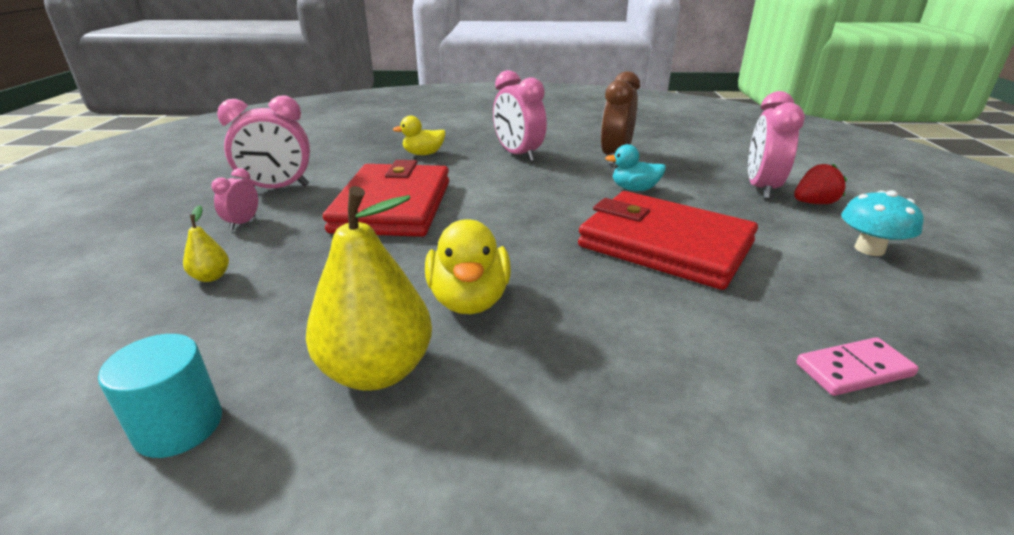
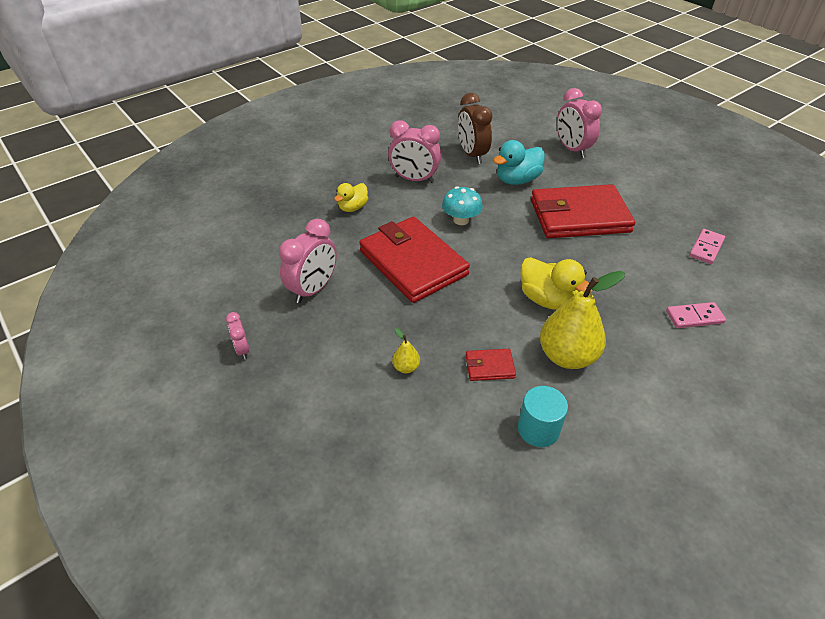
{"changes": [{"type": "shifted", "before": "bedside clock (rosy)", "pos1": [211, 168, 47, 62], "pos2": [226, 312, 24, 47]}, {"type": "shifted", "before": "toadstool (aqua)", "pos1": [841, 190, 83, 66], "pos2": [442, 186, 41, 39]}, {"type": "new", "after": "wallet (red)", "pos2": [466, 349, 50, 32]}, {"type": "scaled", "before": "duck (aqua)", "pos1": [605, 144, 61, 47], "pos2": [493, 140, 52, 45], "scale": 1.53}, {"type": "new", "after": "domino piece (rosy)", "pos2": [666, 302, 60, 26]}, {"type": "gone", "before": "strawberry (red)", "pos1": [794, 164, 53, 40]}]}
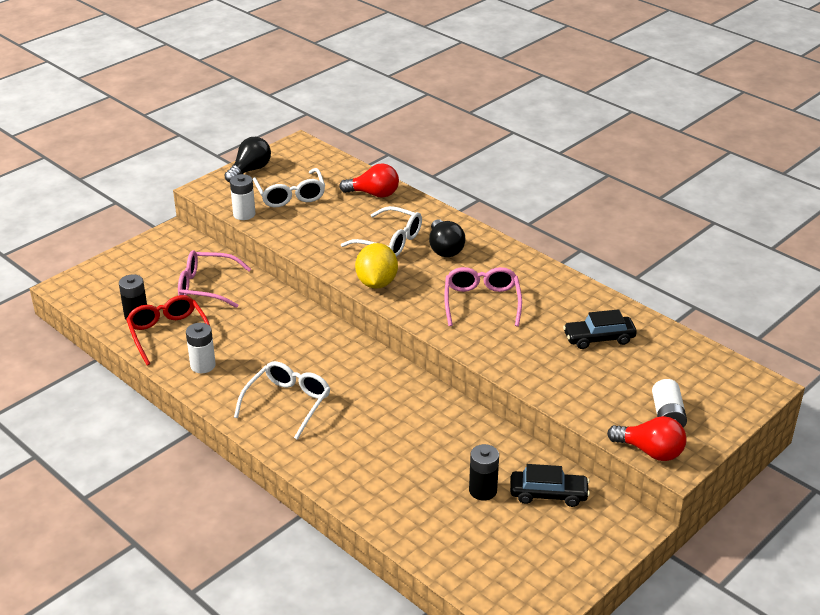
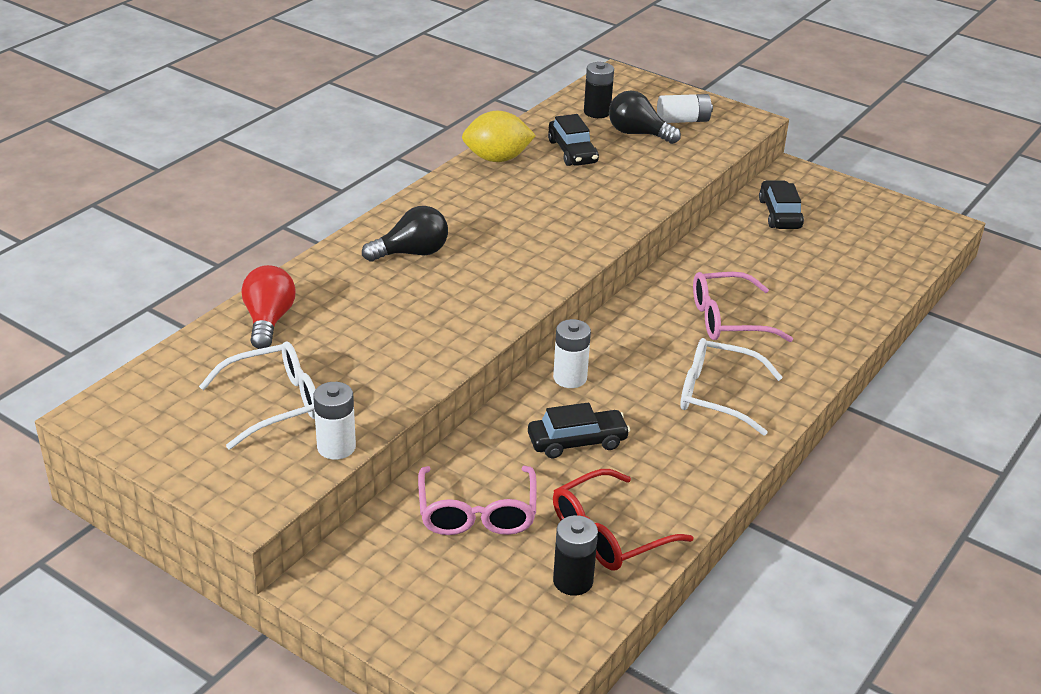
{"changes": [{"type": "shifted", "before": "citrus fruit (golden)", "pos1": [355, 243, 43, 46], "pos2": [462, 111, 74, 51]}, {"type": "new", "after": "car (jet-black)", "pos2": [528, 403, 102, 55]}, {"type": "shifted", "before": "AA battery (snow-white)", "pos1": [186, 323, 30, 50], "pos2": [553, 319, 38, 69]}, {"type": "shifted", "before": "AA battery (jet-black)", "pos1": [469, 444, 30, 56], "pos2": [584, 62, 30, 56]}, {"type": "shifted", "before": "light bulb (jet-black)", "pos1": [224, 137, 47, 45], "pos2": [609, 90, 72, 54]}, {"type": "shifted", "before": "eyeglasses (rosy)", "pos1": [444, 267, 78, 60], "pos2": [693, 272, 100, 70]}, {"type": "gone", "before": "eyeglasses (snow-white)", "pos1": [341, 206, 81, 51]}, {"type": "gone", "before": "light bulb (red)", "pos1": [607, 416, 80, 45]}]}
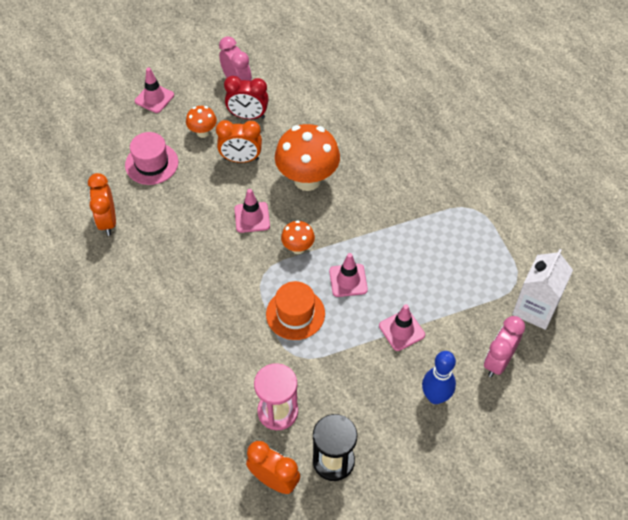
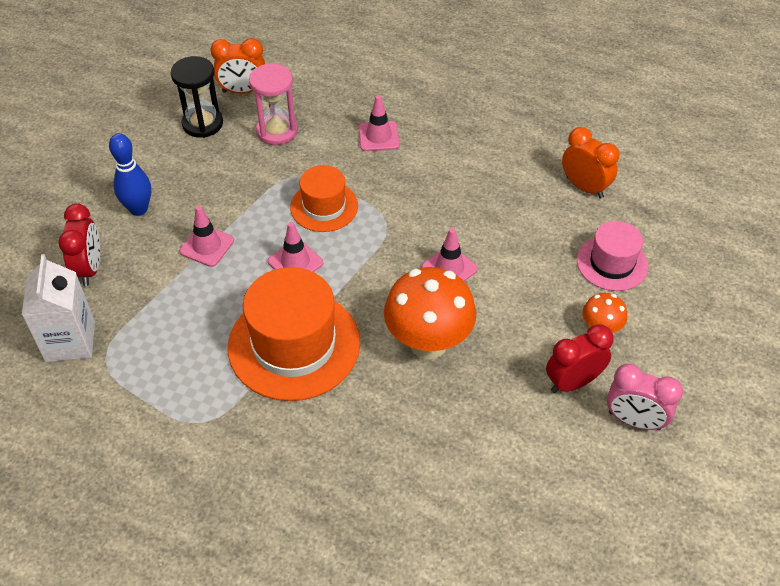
{"changes": [{"type": "repainted", "before": "bedside clock (rosy)", "after": "bedside clock (red)", "pos1": [484, 316, 41, 61], "pos2": [58, 204, 42, 82]}, {"type": "new", "after": "hat (bright orange)", "pos2": [228, 267, 132, 134]}, {"type": "shifted", "before": "road cone (rosy)", "pos1": [135, 68, 39, 45], "pos2": [359, 95, 40, 56]}, {"type": "gone", "before": "bedside clock (bright orange)", "pos1": [216, 120, 46, 43]}, {"type": "gone", "before": "toadstool (bright orange)", "pos1": [281, 220, 34, 34]}]}
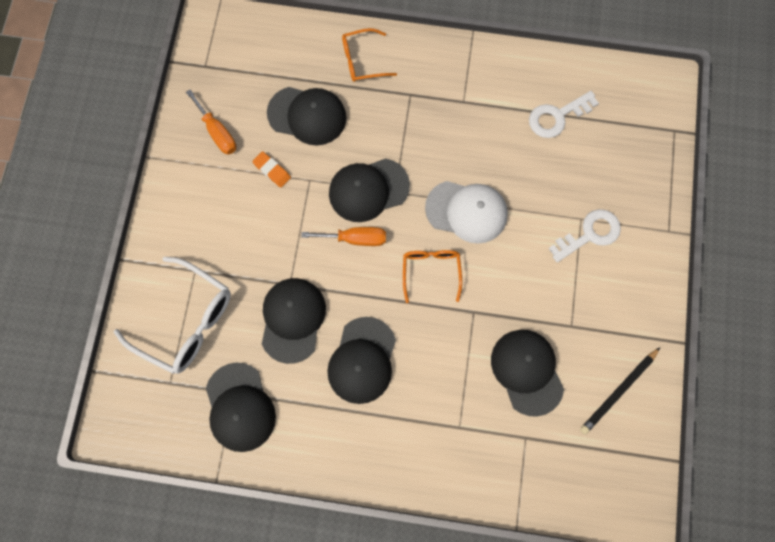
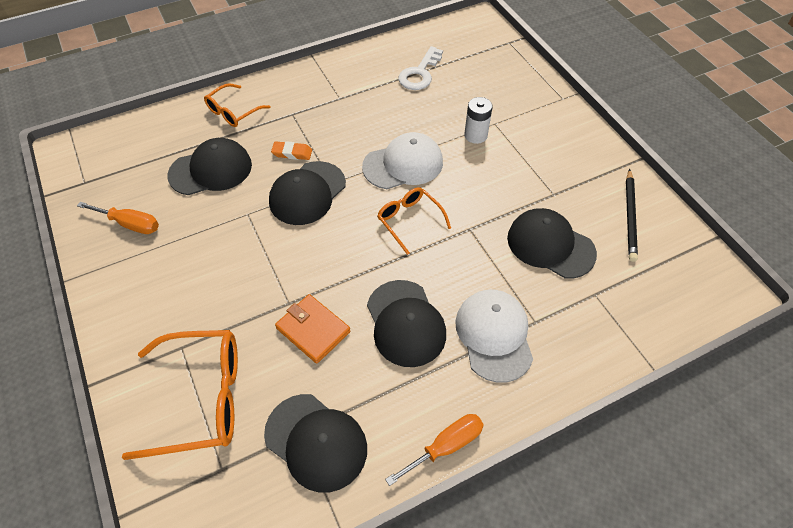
{"changes": [{"type": "repainted", "before": "eyeglasses (snow-white)", "after": "eyeglasses (bright orange)", "pos1": [113, 257, 118, 117], "pos2": [122, 330, 116, 130]}, {"type": "shifted", "before": "eraser (bright orange)", "pos1": [252, 151, 39, 37], "pos2": [271, 141, 41, 19]}, {"type": "swapped", "before": "cap (jet-black)", "after": "wallet (bright orange)", "pos1": [262, 278, 64, 86], "pos2": [275, 294, 76, 70]}, {"type": "shifted", "before": "flat screwdriver (bright orange)", "pos1": [301, 227, 85, 19], "pos2": [385, 414, 99, 72]}, {"type": "new", "after": "cap (snow-white)", "pos2": [455, 290, 78, 93]}, {"type": "new", "after": "AA battery (snow-white)", "pos2": [464, 97, 29, 47]}, {"type": "gone", "before": "door key (snow-white)", "pos1": [548, 209, 73, 53]}]}
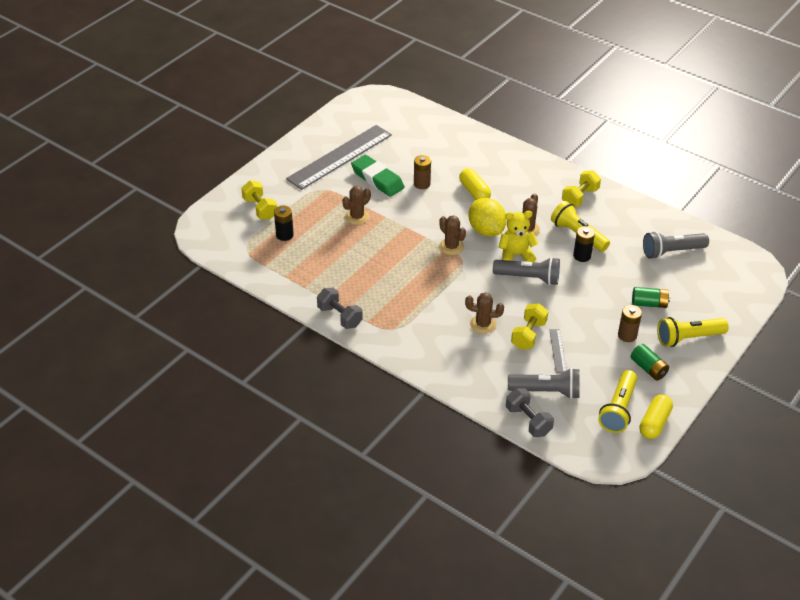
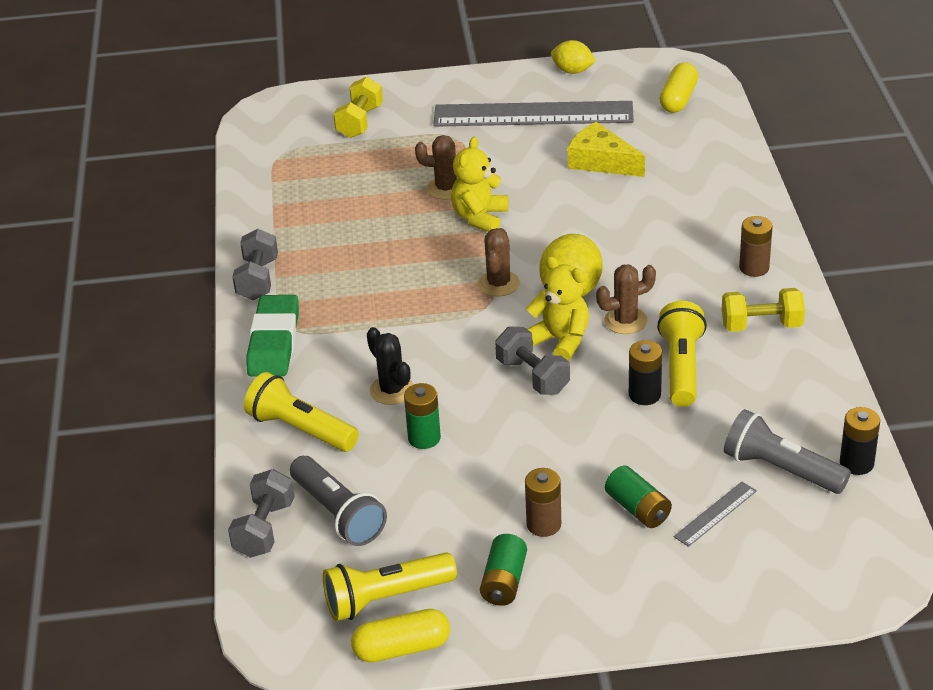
{"changes": [{"type": "shifted", "before": "pocket torch (golden)", "pos1": [657, 317, 72, 30], "pos2": [244, 372, 115, 80]}, {"type": "shifted", "before": "eraser (leaf-green)", "pos1": [351, 155, 54, 42], "pos2": [247, 295, 52, 81]}, {"type": "repainted", "before": "saguaro cactus (brown)", "after": "saguaro cactus (jet-black)", "pos1": [465, 292, 39, 42], "pos2": [367, 327, 47, 78]}, {"type": "swapped", "before": "hand weight (golden)", "after": "AA battery (leaf-green)", "pos1": [511, 303, 37, 46], "pos2": [404, 383, 37, 66]}, {"type": "new", "after": "stuffed bear (golden)", "pos2": [451, 137, 58, 95]}, {"type": "swapped", "before": "pocket torch (grey)", "after": "hand weight (grey)", "pos1": [493, 257, 67, 28], "pos2": [495, 326, 75, 69]}, {"type": "new", "after": "citrus fruit (golden)", "pos2": [551, 40, 45, 34]}, {"type": "new", "after": "piece of cheese (golden)", "pos2": [568, 122, 77, 55]}, {"type": "shifted", "before": "pill (golden)", "pos1": [459, 168, 32, 32], "pos2": [659, 63, 39, 50]}, {"type": "shifted", "before": "ruler (grey)", "pos1": [549, 329, 18, 44], "pos2": [674, 482, 83, 65]}, {"type": "shifted", "before": "AA battery (brown)", "pos1": [414, 155, 17, 34], "pos2": [739, 216, 34, 61]}, {"type": "shifted", "before": "AA battery (jet-black)", "pos1": [274, 205, 20, 36], "pos2": [840, 407, 40, 68]}]}
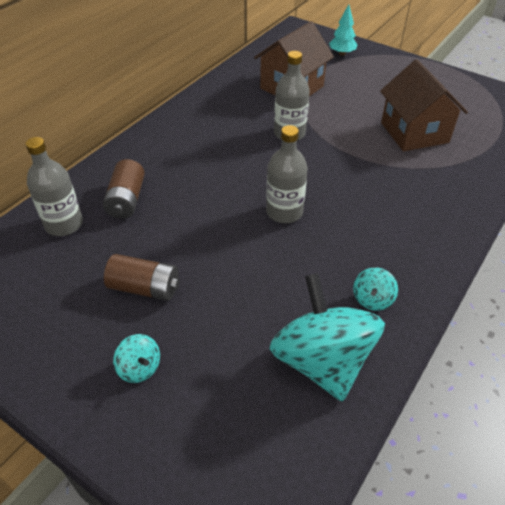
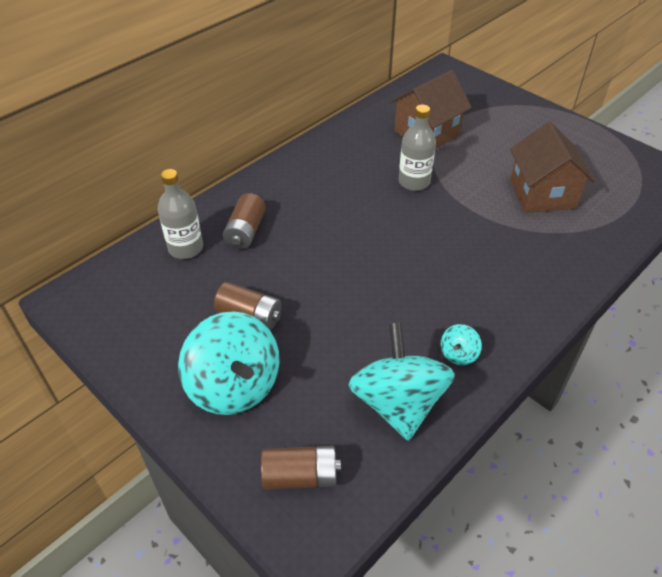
{"changes": [{"type": "scaled", "before": "whirligig (aqua)", "pos1": [113, 334, 47, 49], "pos2": [178, 311, 102, 104], "scale": 2.35}, {"type": "new", "after": "AA battery (brown)", "pos2": [261, 446, 80, 44]}, {"type": "gone", "before": "drink bottle (grey)", "pos1": [266, 125, 42, 98]}, {"type": "gone", "before": "toy tree (aqua)", "pos1": [329, 4, 28, 52]}]}
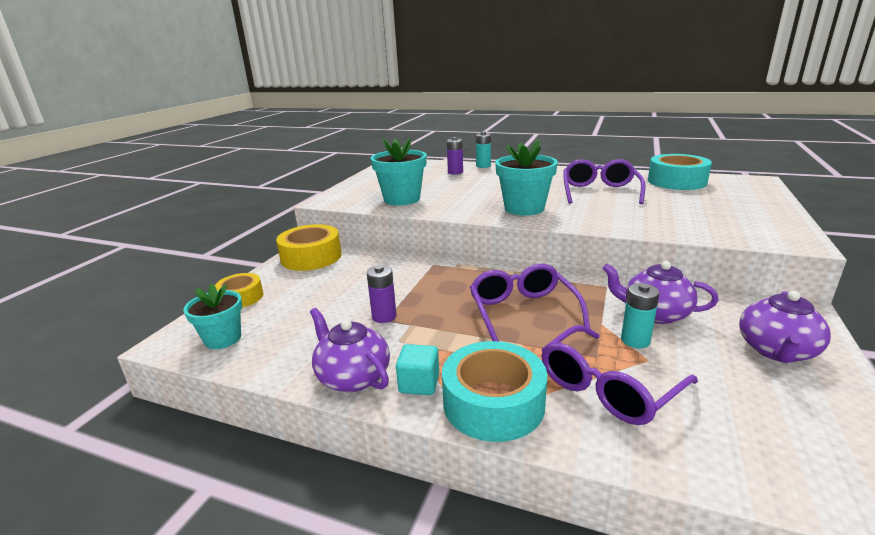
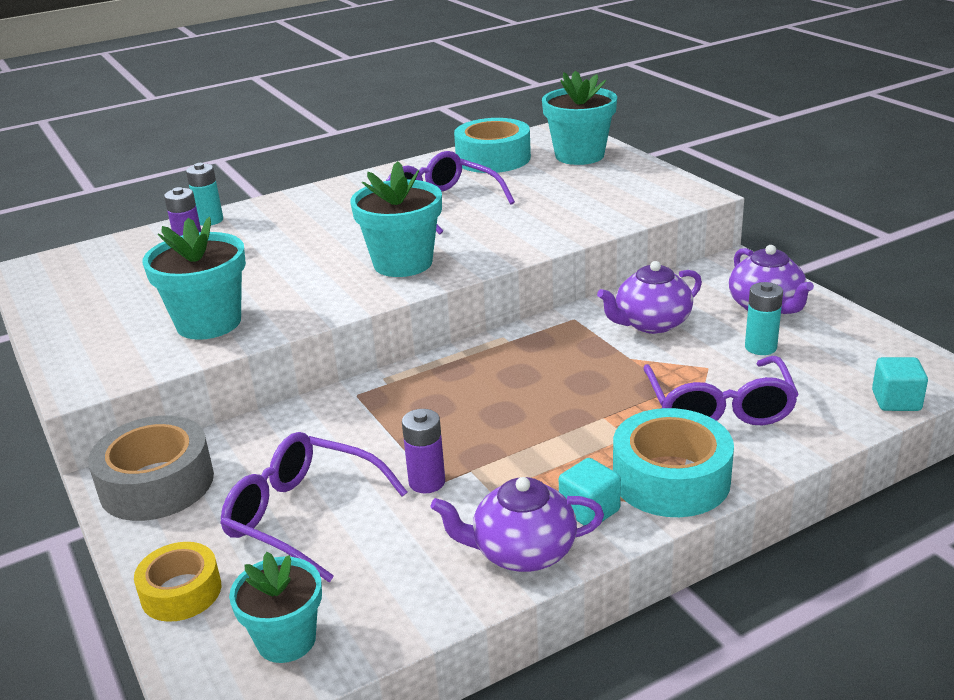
{"changes": [{"type": "repainted", "before": "roll of tape (golden)", "after": "roll of tape (grey)", "pos1": [276, 224, 66, 47], "pos2": [88, 415, 126, 106]}, {"type": "shifted", "before": "eyeglasses (violet)", "pos1": [470, 264, 120, 77], "pos2": [220, 432, 188, 150]}, {"type": "new", "after": "flower pot (aqua)", "pos2": [542, 71, 75, 94]}, {"type": "shifted", "before": "AA battery (aqua)", "pos1": [621, 283, 39, 65], "pos2": [745, 282, 38, 73]}, {"type": "new", "after": "solid cube (aqua)", "pos2": [872, 357, 56, 54]}]}
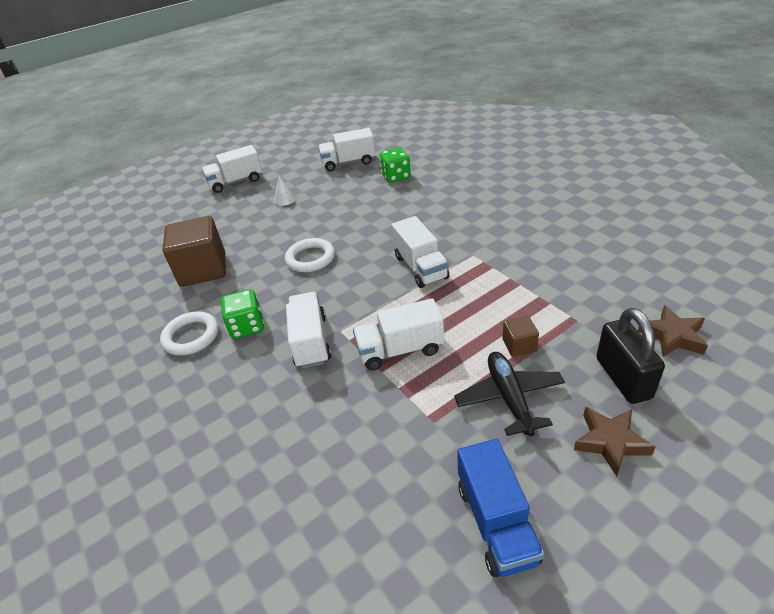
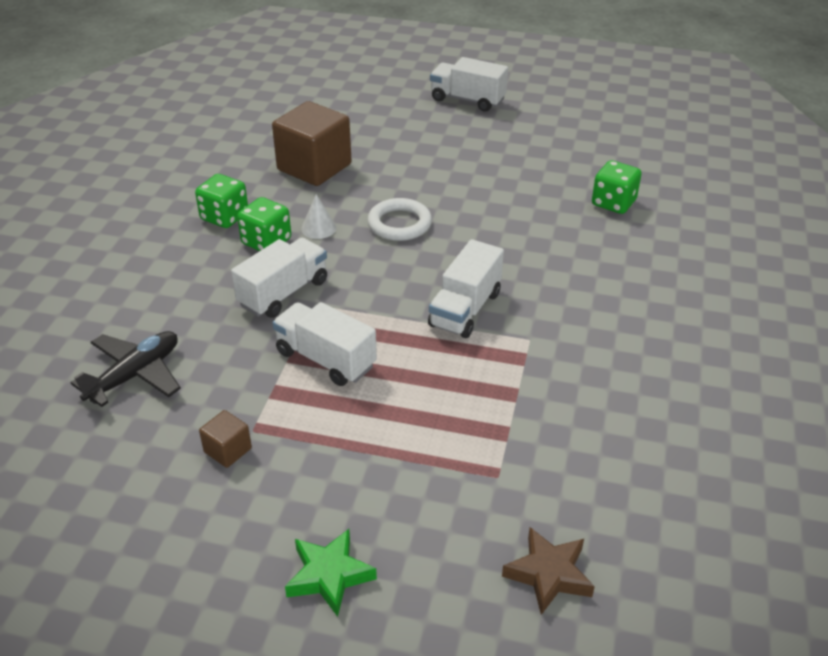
{"changes": [{"type": "shifted", "before": "plane (jet-black)", "pos1": [454, 352, 111, 84], "pos2": [70, 331, 111, 76]}, {"type": "swapped", "before": "hoop (snow-white)", "after": "dice (leaf-green)", "pos1": [160, 311, 59, 44], "pos2": [195, 174, 53, 54]}, {"type": "shifted", "before": "solid cube (brown)", "pos1": [502, 316, 37, 41], "pos2": [199, 410, 53, 58]}, {"type": "repainted", "before": "star shape (brown)", "after": "star shape (leaf-green)", "pos1": [574, 407, 82, 70], "pos2": [285, 529, 92, 88]}, {"type": "shifted", "before": "cone (snow-white)", "pos1": [274, 175, 23, 31], "pos2": [301, 194, 35, 45]}, {"type": "gone", "before": "truck (snow-white)", "pos1": [318, 128, 58, 43]}, {"type": "gone", "before": "truck (royal blue)", "pos1": [457, 439, 87, 138]}, {"type": "gone", "before": "small lock (jet-black)", "pos1": [596, 308, 69, 96]}]}
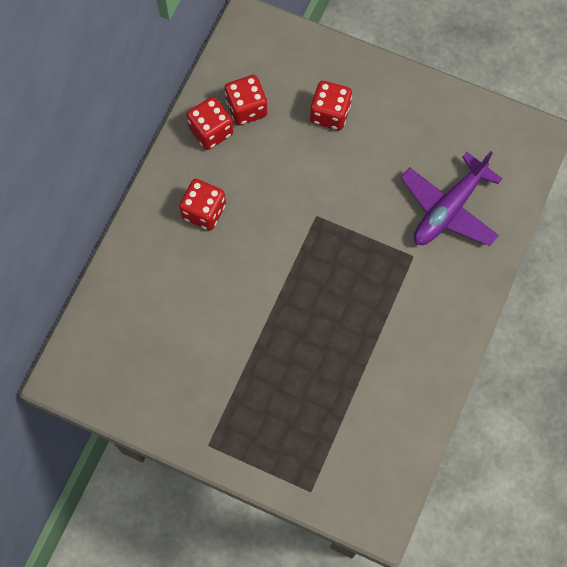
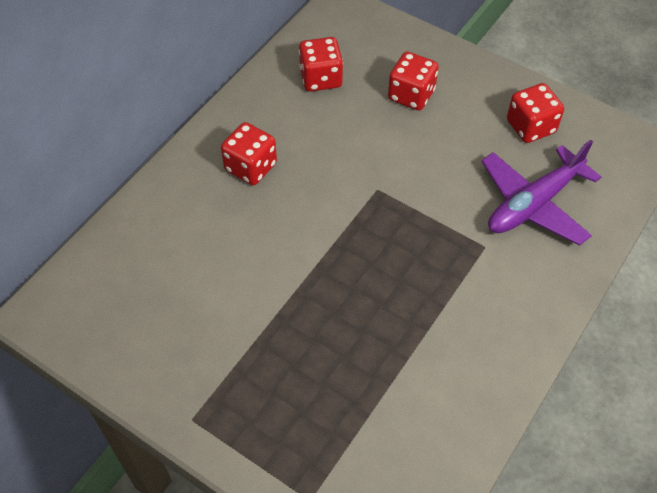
{"changes": [{"type": "shifted", "before": "dice (red)", "pos1": [187, 97, 46, 53], "pos2": [507, 83, 57, 60]}]}
